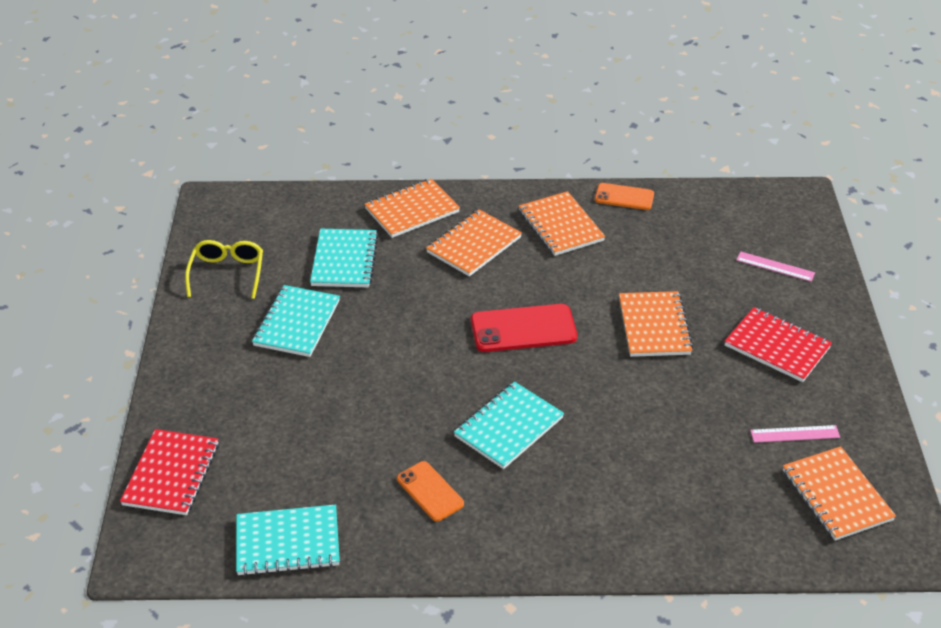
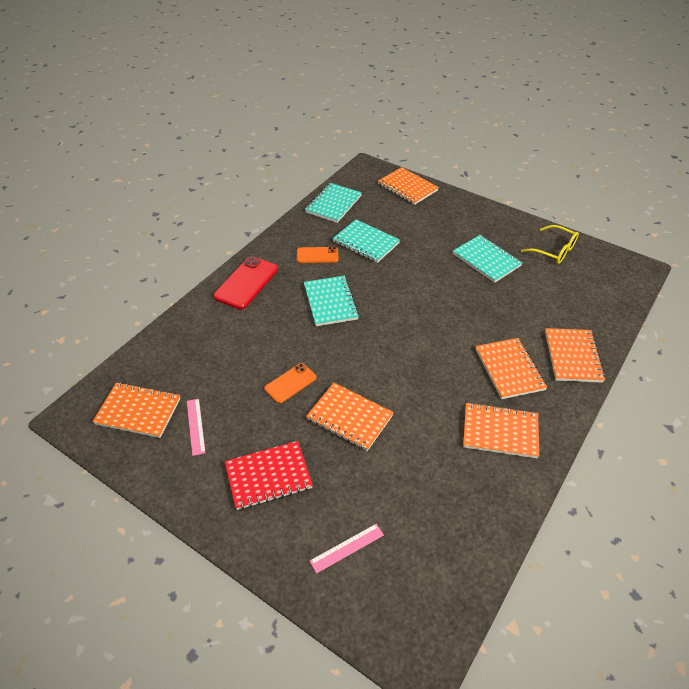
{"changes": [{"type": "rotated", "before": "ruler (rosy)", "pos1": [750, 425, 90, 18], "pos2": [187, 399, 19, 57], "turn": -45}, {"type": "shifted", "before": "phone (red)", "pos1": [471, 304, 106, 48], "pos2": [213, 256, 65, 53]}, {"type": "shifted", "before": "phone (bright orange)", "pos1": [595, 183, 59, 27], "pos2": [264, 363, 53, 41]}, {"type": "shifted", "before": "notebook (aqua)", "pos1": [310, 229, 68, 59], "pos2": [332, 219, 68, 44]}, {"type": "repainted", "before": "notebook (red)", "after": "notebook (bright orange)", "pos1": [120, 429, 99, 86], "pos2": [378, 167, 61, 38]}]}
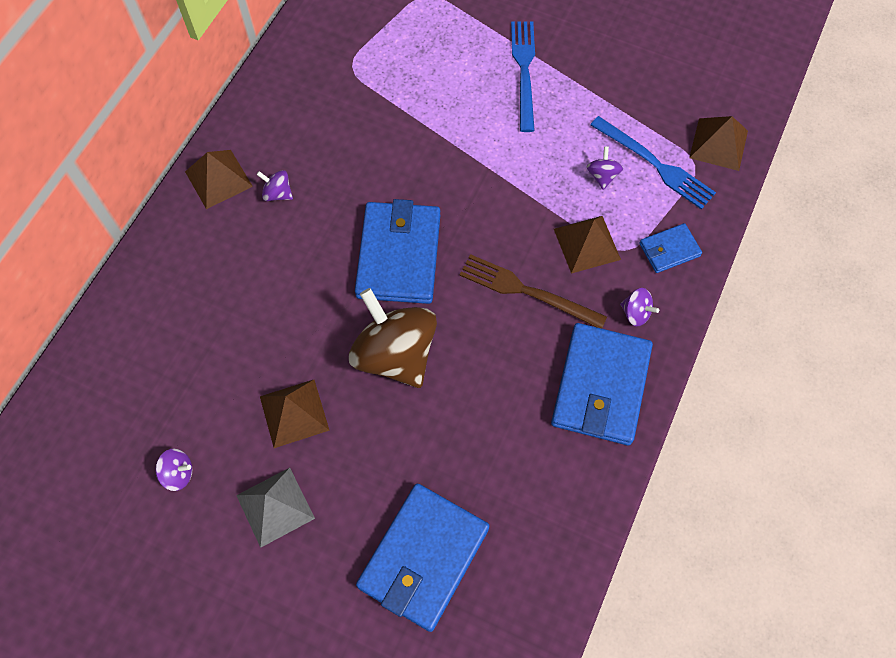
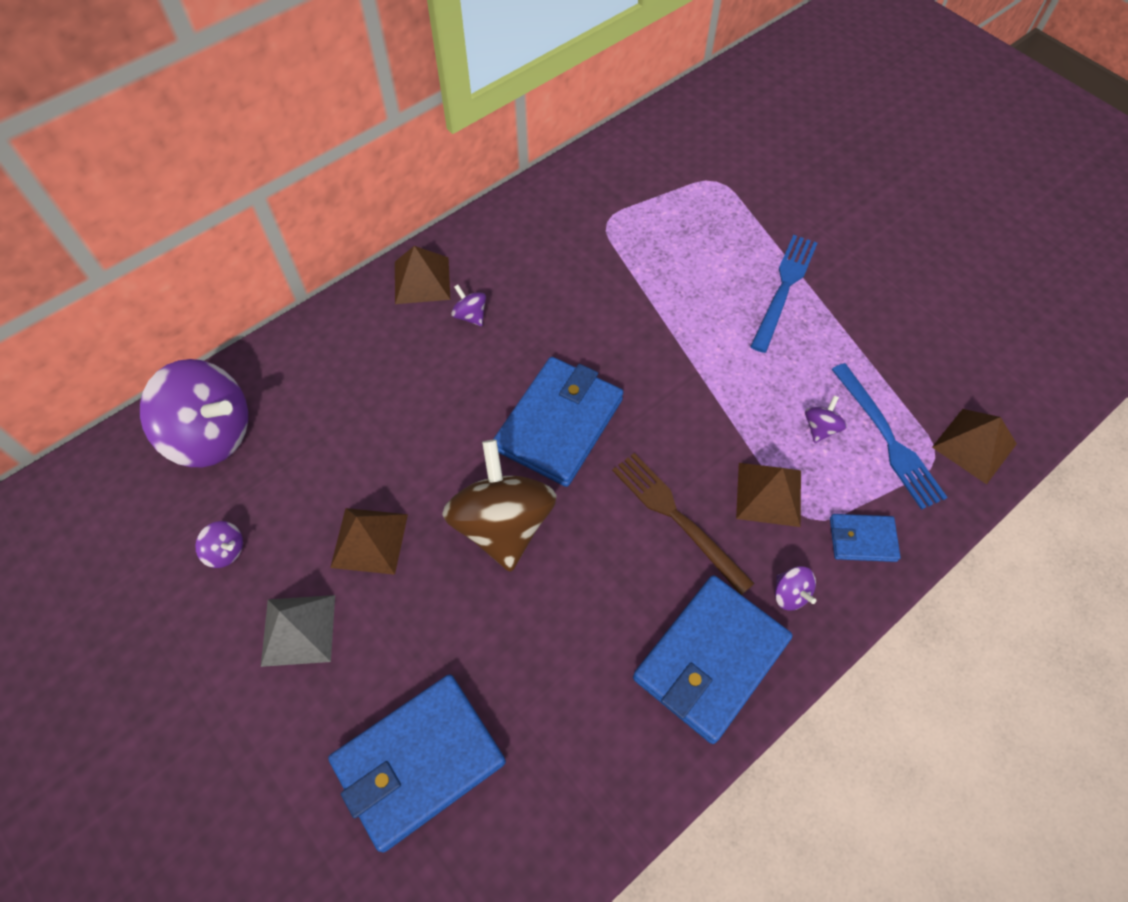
{"changes": [{"type": "new", "after": "whirligig (violet)", "pos2": [140, 359, 108, 108]}]}
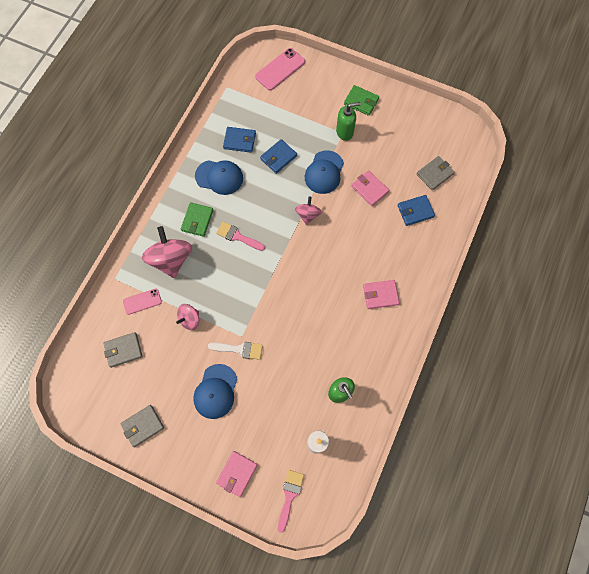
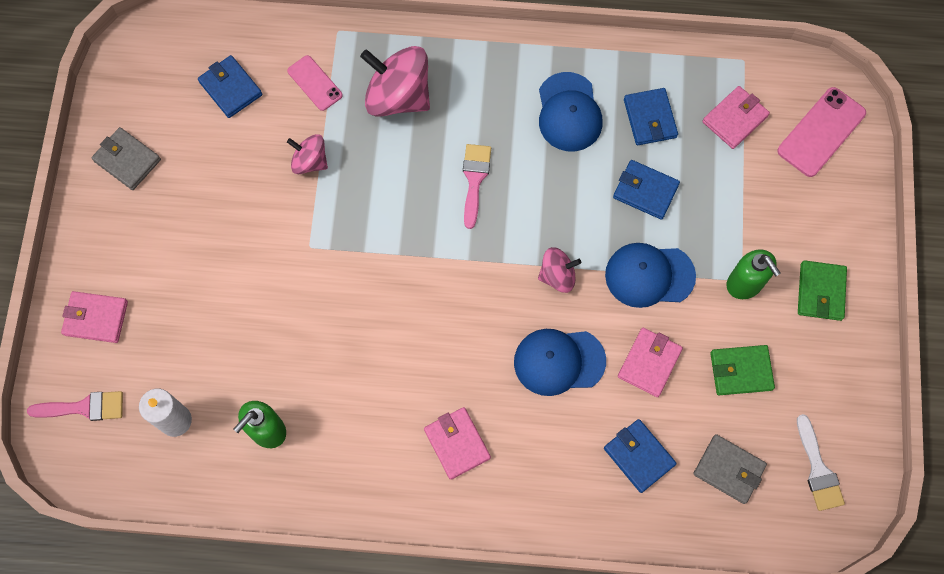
{"changes": [{"type": "repainted", "before": "wallet (grey)", "after": "wallet (royal blue)", "pos1": [103, 332, 40, 36], "pos2": [198, 55, 64, 63]}, {"type": "rotated", "before": "whirligig (rosy)", "pos1": [142, 226, 50, 52], "pos2": [360, 46, 70, 71], "turn": -120}, {"type": "shifted", "before": "cap (royal blue)", "pos1": [193, 364, 44, 55], "pos2": [514, 329, 92, 67]}, {"type": "new", "after": "wallet (rosy)", "pos2": [703, 86, 67, 63]}, {"type": "shifted", "before": "wallet (leaf-green)", "pos1": [181, 202, 32, 35], "pos2": [710, 345, 65, 50]}, {"type": "rotated", "before": "phone (rosy)", "pos1": [255, 48, 50, 43], "pos2": [777, 87, 89, 90], "turn": -75}, {"type": "shifted", "before": "paint brush (snow-white)", "pos1": [208, 342, 55, 18], "pos2": [797, 414, 48, 97]}]}
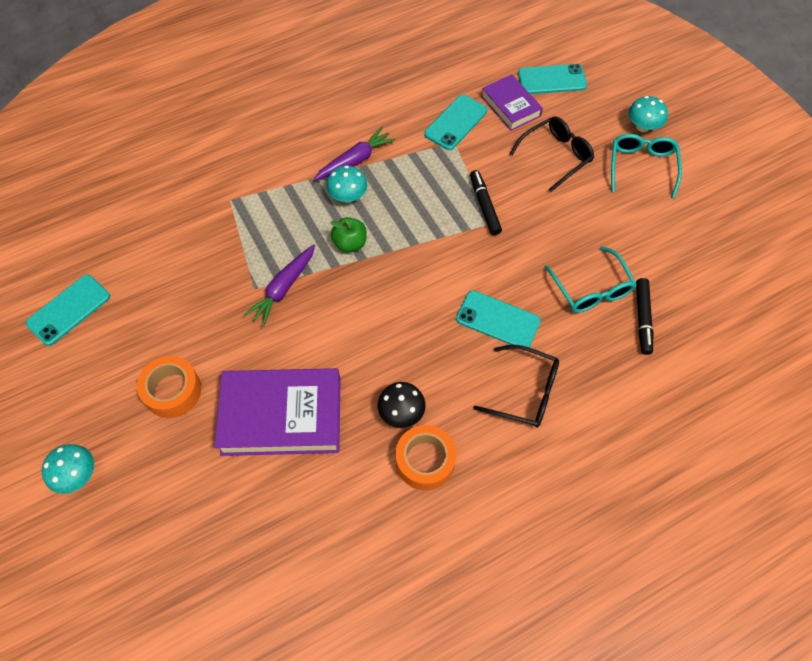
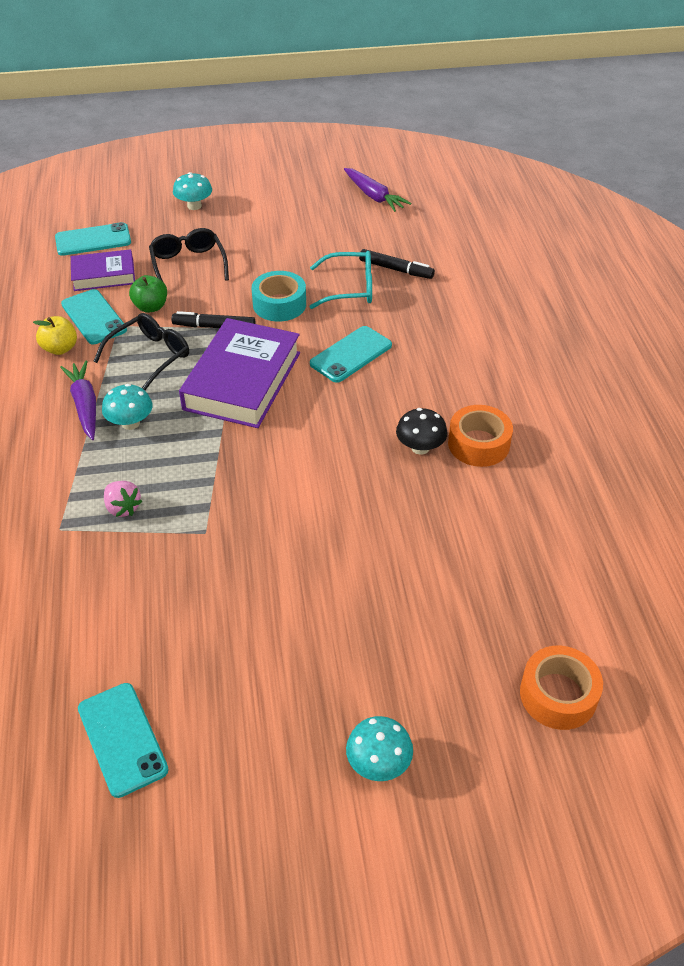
{"changes": [{"type": "new", "after": "toy apple (golden)", "pos2": [33, 316, 44, 39]}, {"type": "rotated", "before": "phone (aqua)", "pos1": [518, 64, 69, 30], "pos2": [55, 222, 76, 34], "turn": 60}, {"type": "shifted", "before": "eyeglasses (jet-black)", "pos1": [474, 345, 85, 83], "pos2": [93, 313, 96, 77]}, {"type": "new", "after": "strawberry (rosy)", "pos2": [104, 481, 38, 36]}, {"type": "shifted", "before": "toy apple (leaf-green)", "pos1": [330, 217, 36, 36], "pos2": [129, 275, 38, 38]}, {"type": "shifted", "before": "hardcover (violet)", "pos1": [214, 368, 127, 88], "pos2": [179, 318, 121, 110]}, {"type": "new", "after": "roll of tape (aqua)", "pos2": [251, 271, 55, 51]}, {"type": "shifted", "before": "carrot (violet)", "pos1": [244, 244, 71, 83], "pos2": [344, 168, 67, 44]}, {"type": "shifted", "before": "roll of tape (bright orange)", "pos1": [137, 356, 64, 62], "pos2": [520, 646, 83, 84]}, {"type": "gone", "before": "eyeglasses (aqua)", "pos1": [611, 134, 71, 64]}]}
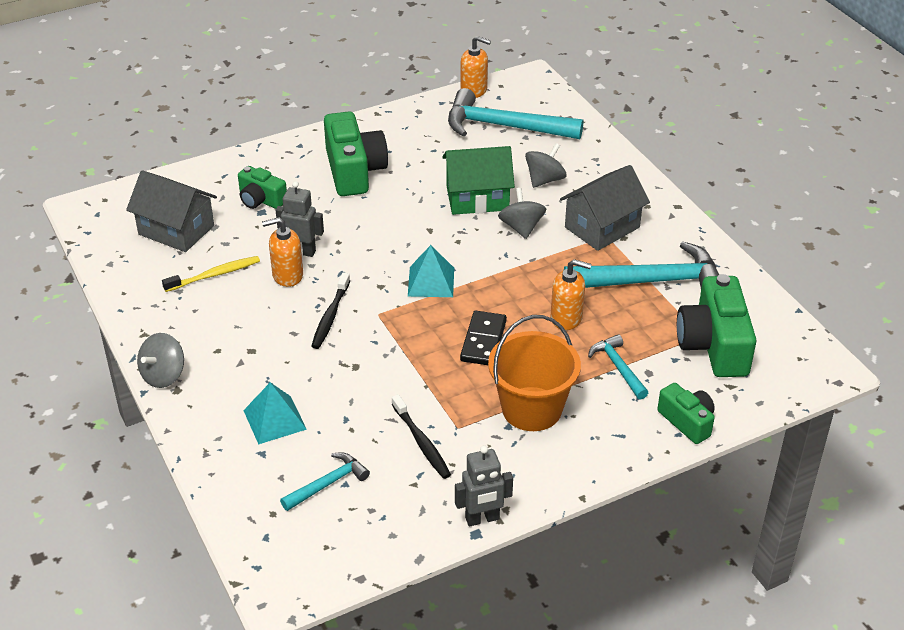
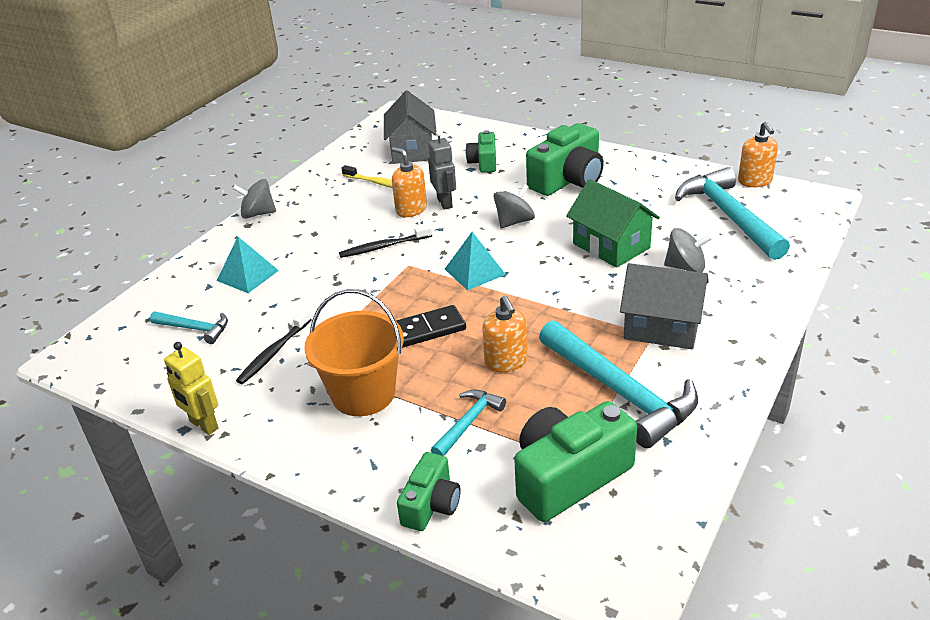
{"changes": [{"type": "repainted", "before": "toy robot (grey)", "after": "toy robot (golden)", "pos1": [455, 446, 58, 81], "pos2": [164, 342, 55, 93]}, {"type": "shifted", "before": "whirligig (grey)", "pos1": [498, 188, 48, 51], "pos2": [493, 184, 42, 44]}]}
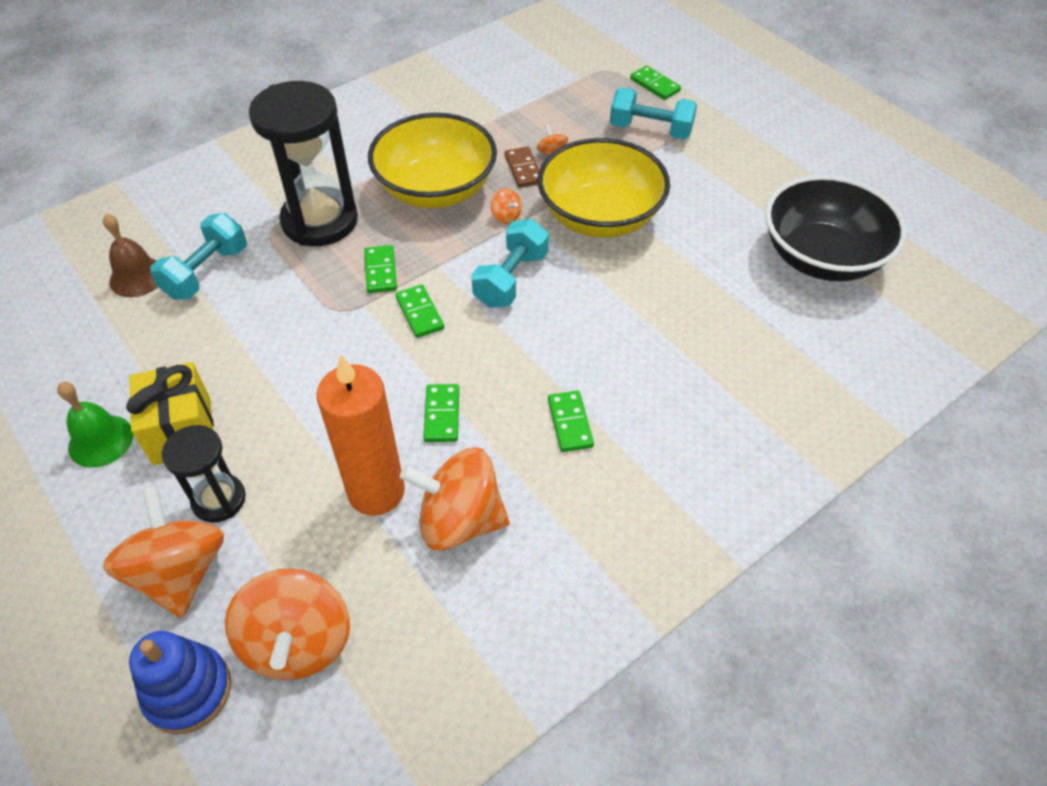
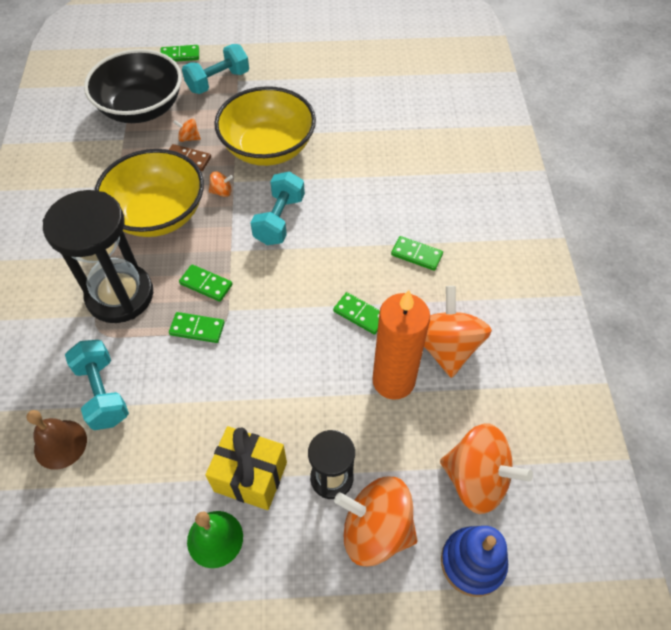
{"changes": [{"type": "shifted", "before": "deep dish (jet-black)", "pos1": [765, 175, 142, 107], "pos2": [84, 49, 98, 74]}, {"type": "shifted", "before": "domino piece (leaf-green)", "pos1": [395, 285, 49, 53], "pos2": [169, 312, 56, 31]}, {"type": "rotated", "before": "hand weight (aqua)", "pos1": [471, 219, 78, 89], "pos2": [251, 171, 54, 74], "turn": 45}, {"type": "rotated", "before": "whirligig (bright orange)", "pos1": [400, 447, 109, 103], "pos2": [424, 286, 68, 92], "turn": 135}]}
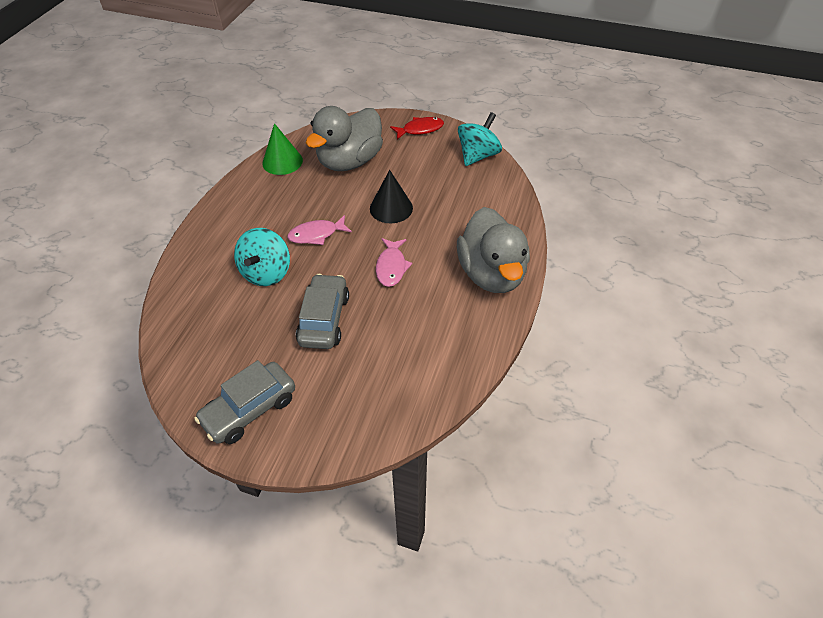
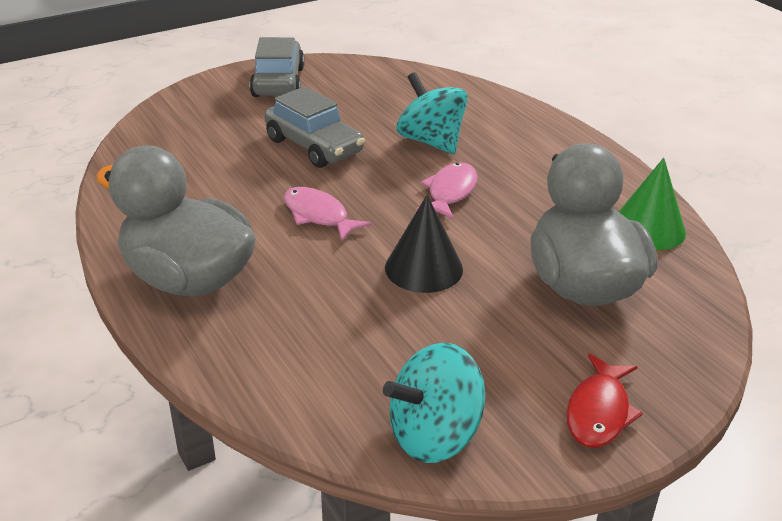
{"changes": [{"type": "rotated", "before": "whirligig (aqua)", "pos1": [458, 112, 44, 54], "pos2": [383, 343, 102, 120], "turn": 75}]}
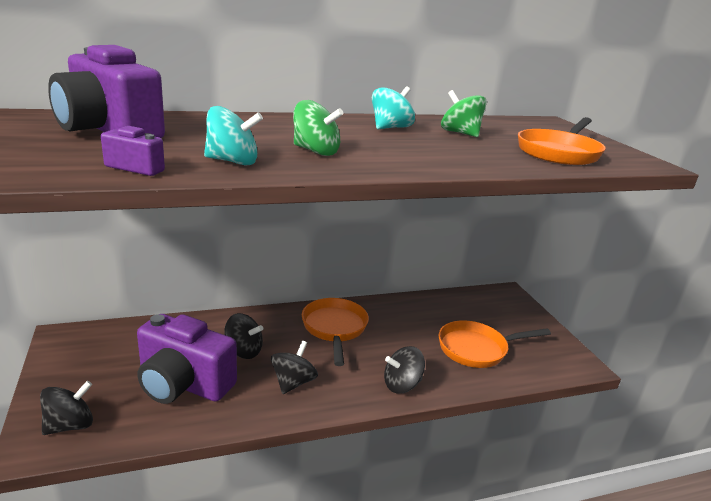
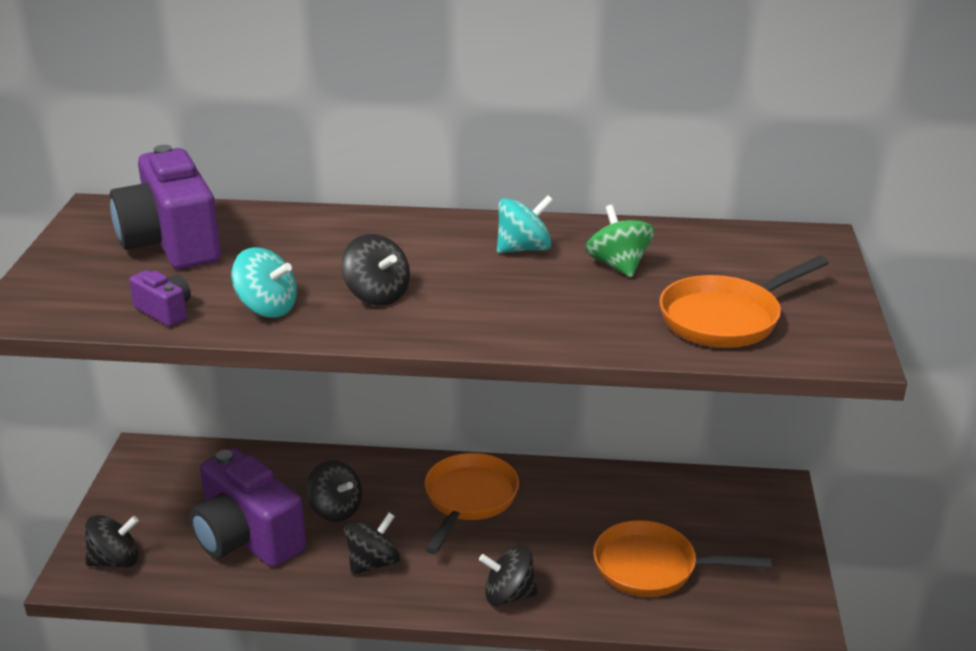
{"changes": [{"type": "repainted", "before": "whirligig (leaf-green)", "after": "whirligig (jet-black)", "pos1": [293, 100, 50, 56], "pos2": [342, 234, 68, 72]}]}
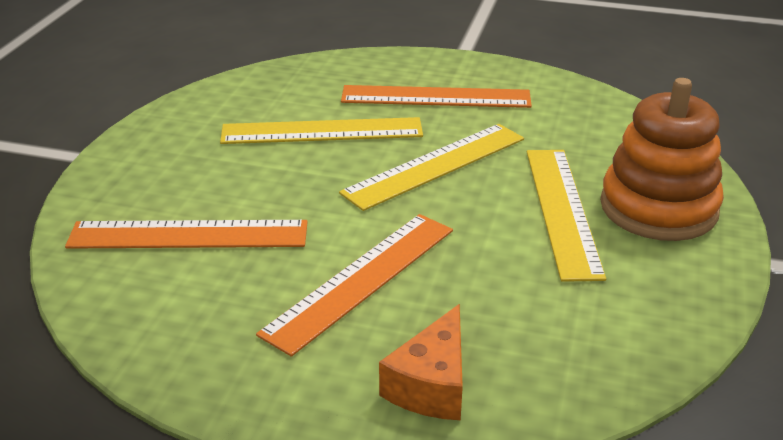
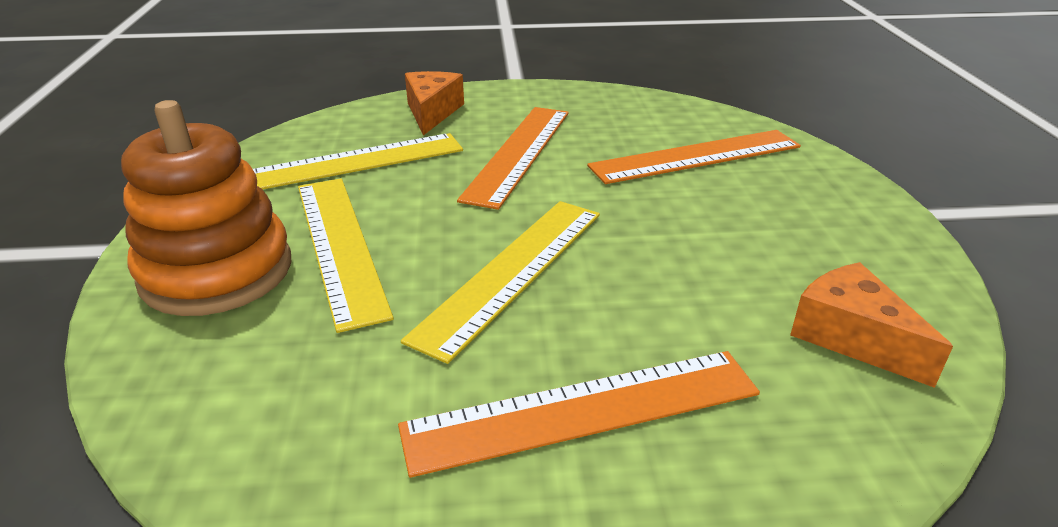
{"changes": [{"type": "shifted", "before": "ruler (golden)", "pos1": [220, 117, 203, 27], "pos2": [253, 133, 210, 57]}, {"type": "new", "after": "piece of cheese (bright orange)", "pos2": [790, 262, 163, 126]}]}
